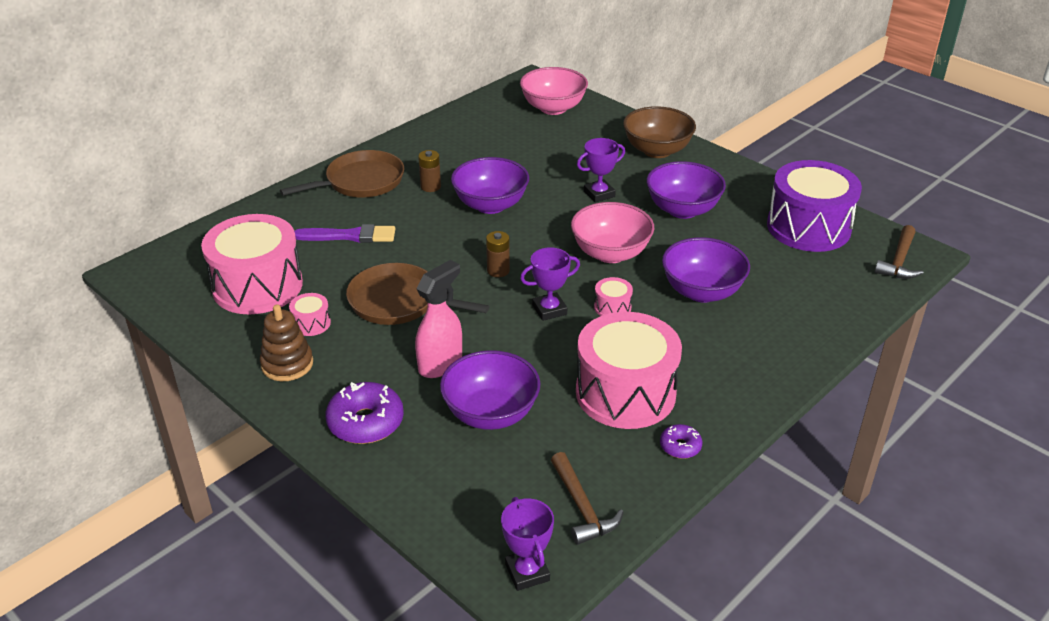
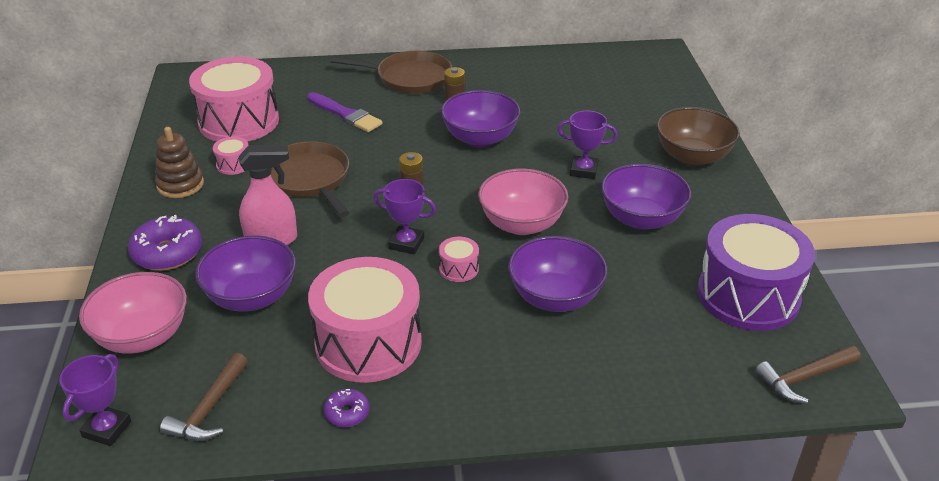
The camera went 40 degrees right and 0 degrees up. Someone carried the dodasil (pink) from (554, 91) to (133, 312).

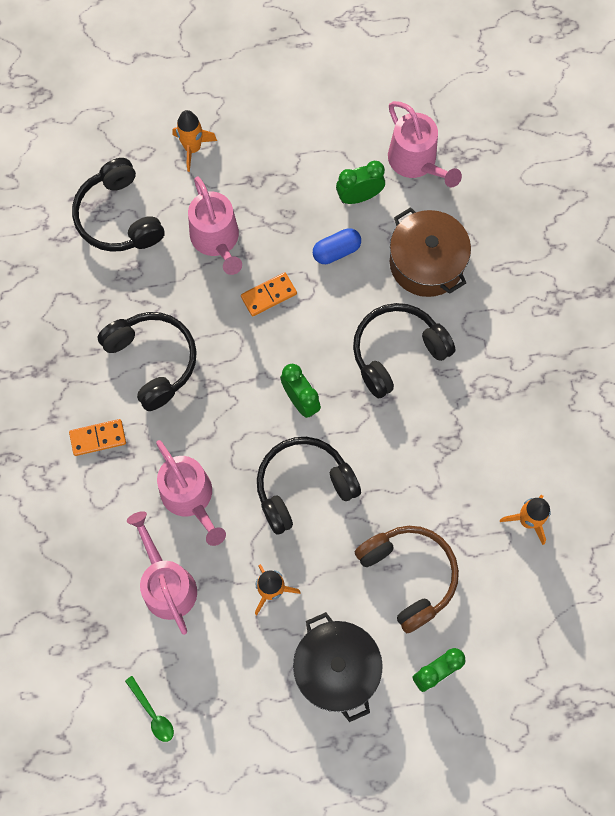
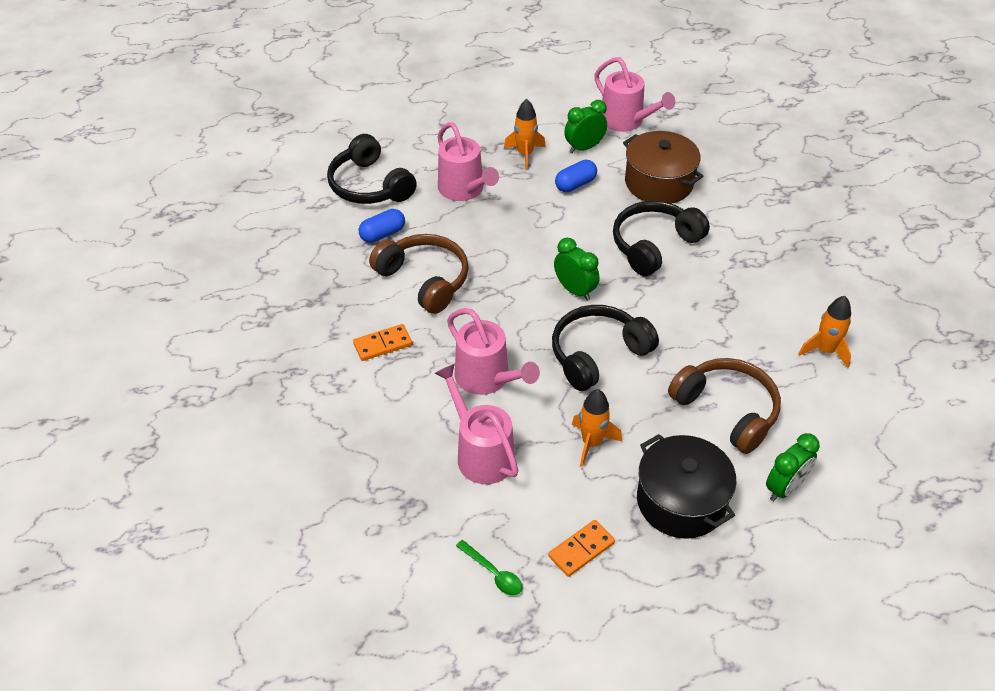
The camera went 10 degrees left and 25 degrees down. Someone carried the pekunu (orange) from (194, 141) to (525, 134). Someone carried the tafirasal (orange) from (269, 294) to (581, 548). Someone repainted the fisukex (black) at (147, 361), which became the fisukex (brown) at (419, 274). Someone put down the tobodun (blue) at (382, 226).

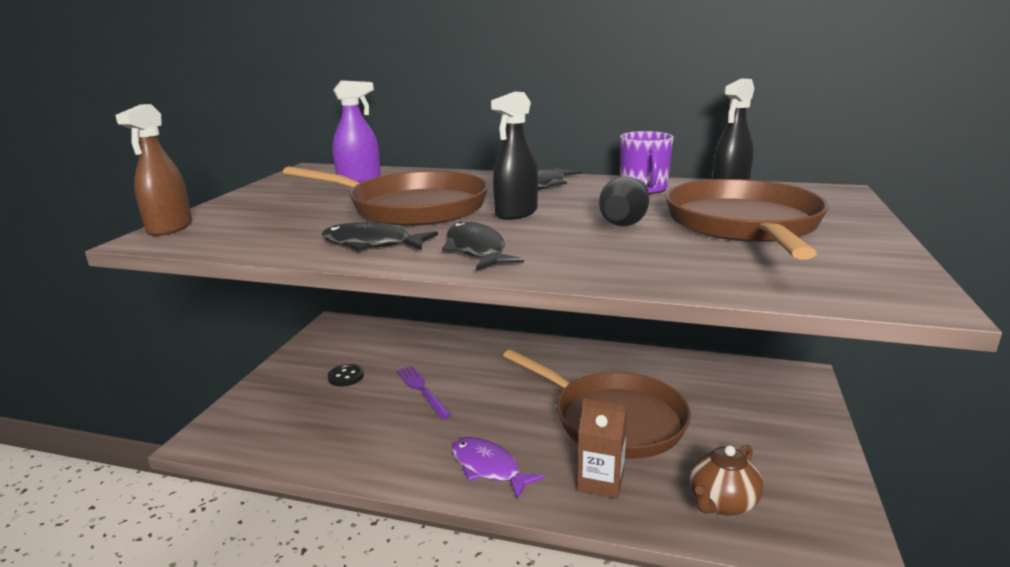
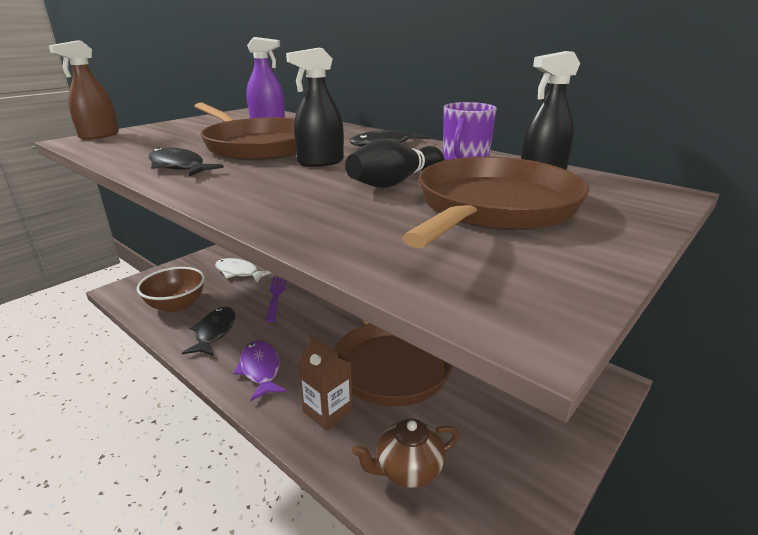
The camera went 25 degrees right and 5 degrees up. Someone carried the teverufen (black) from (483, 246) to (209, 331). Someone swapped the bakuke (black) at (346, 375) for the teverufen (white) at (243, 270). Someone put down the dodasil (brown) at (171, 289).

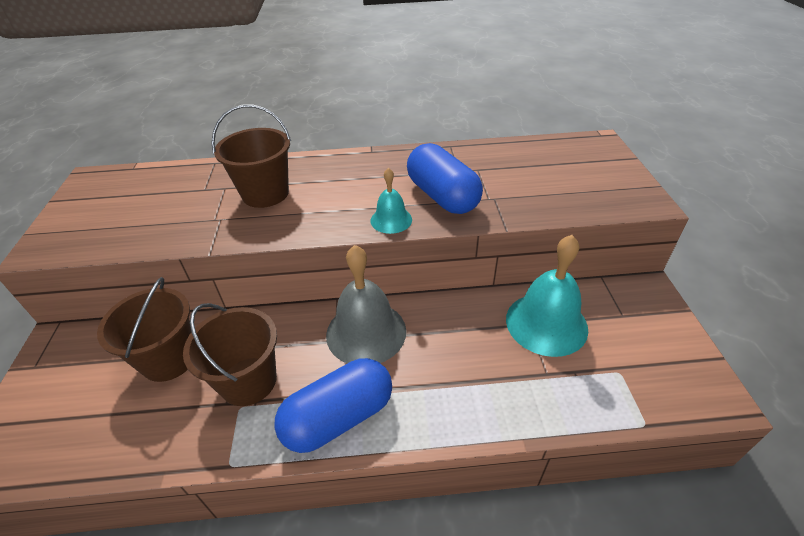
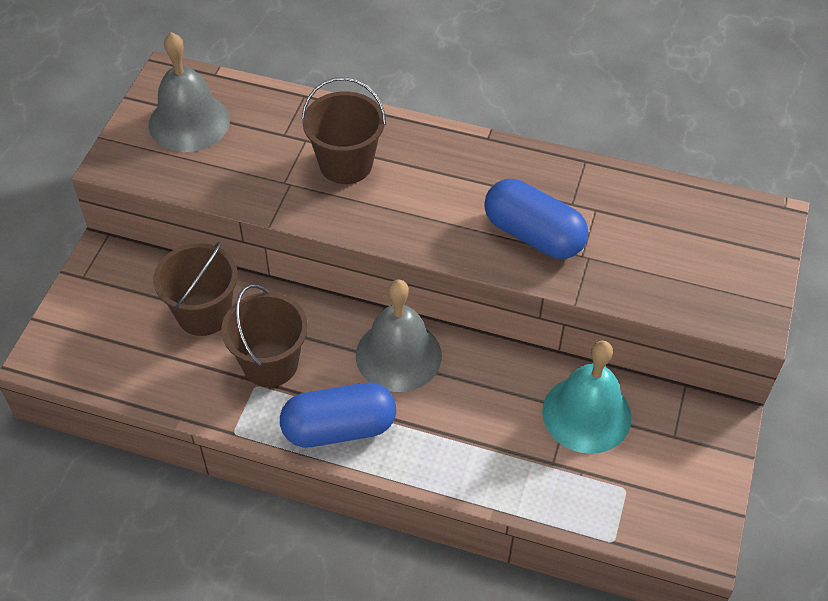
The camera went 20 degrees right and 10 degrees up. Someone rotated the tobodun (blue) at (445, 178) by 45 degrees counterclockwise. Someone took away the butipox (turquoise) at (391, 201). Someone put down the butipox (grey) at (189, 92).

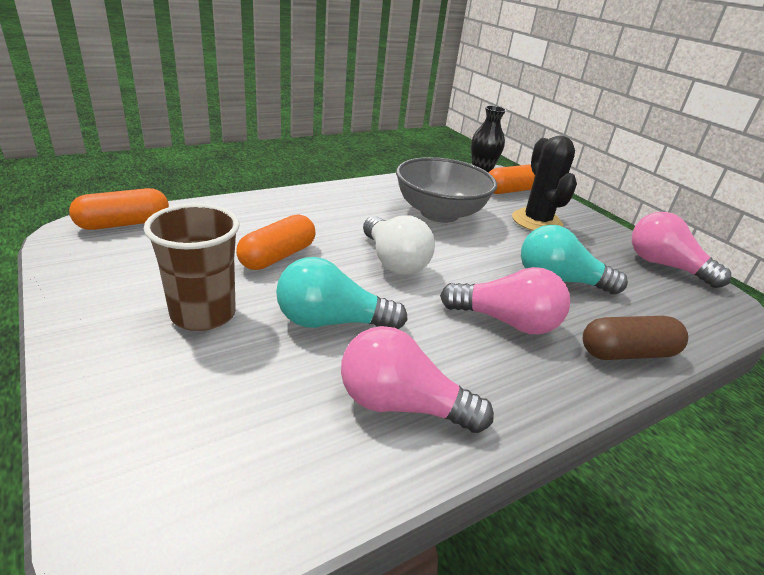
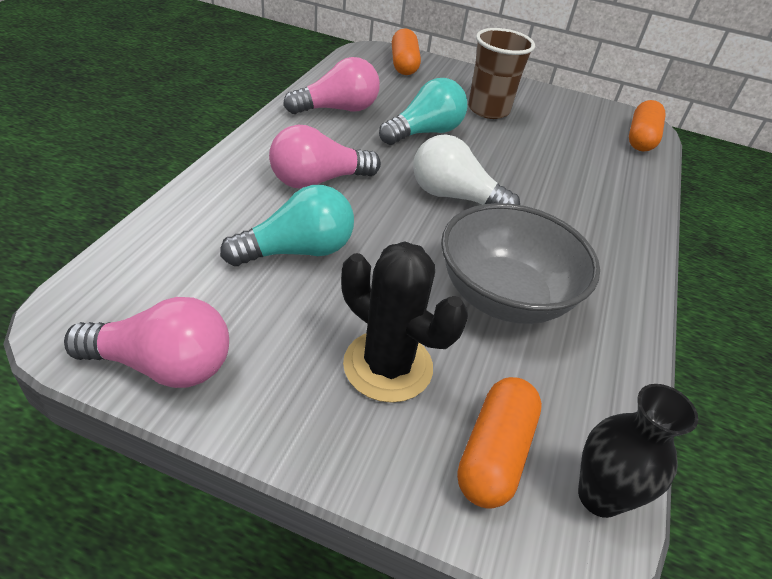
The camera went 140 degrees right and 10 degrees up. Someone carried the tobodun (orange) from (276, 242) to (406, 51). Someone took away the tobodun (brown) at (635, 338).

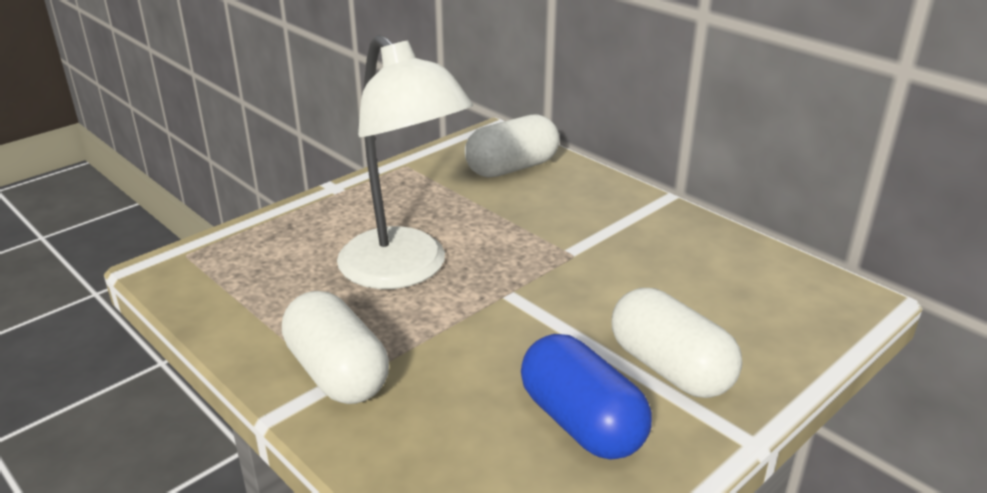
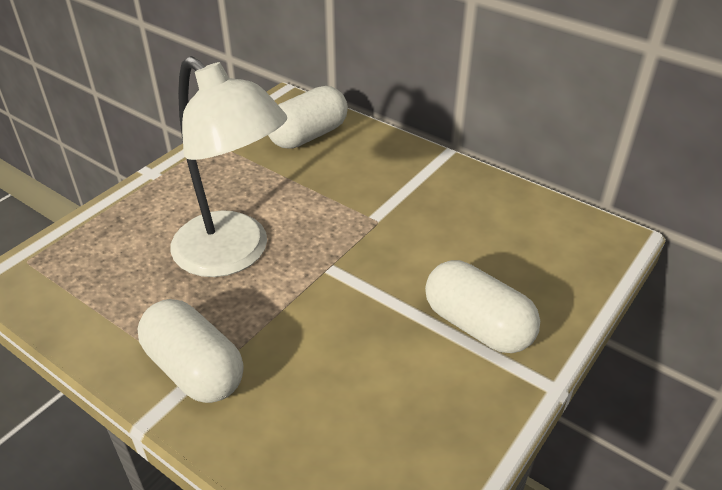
The camera went 10 degrees left and 10 degrees up. Someone took away the tobodun (blue) at (586, 397).

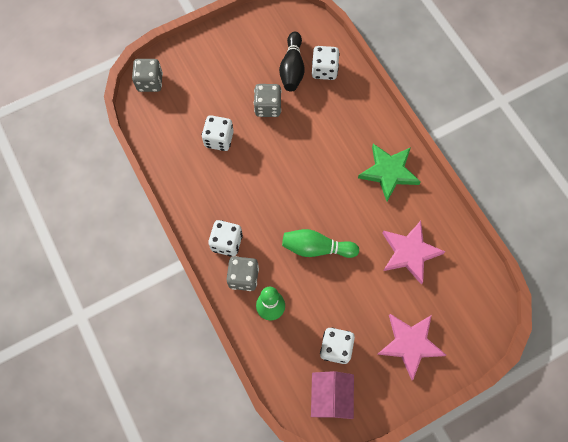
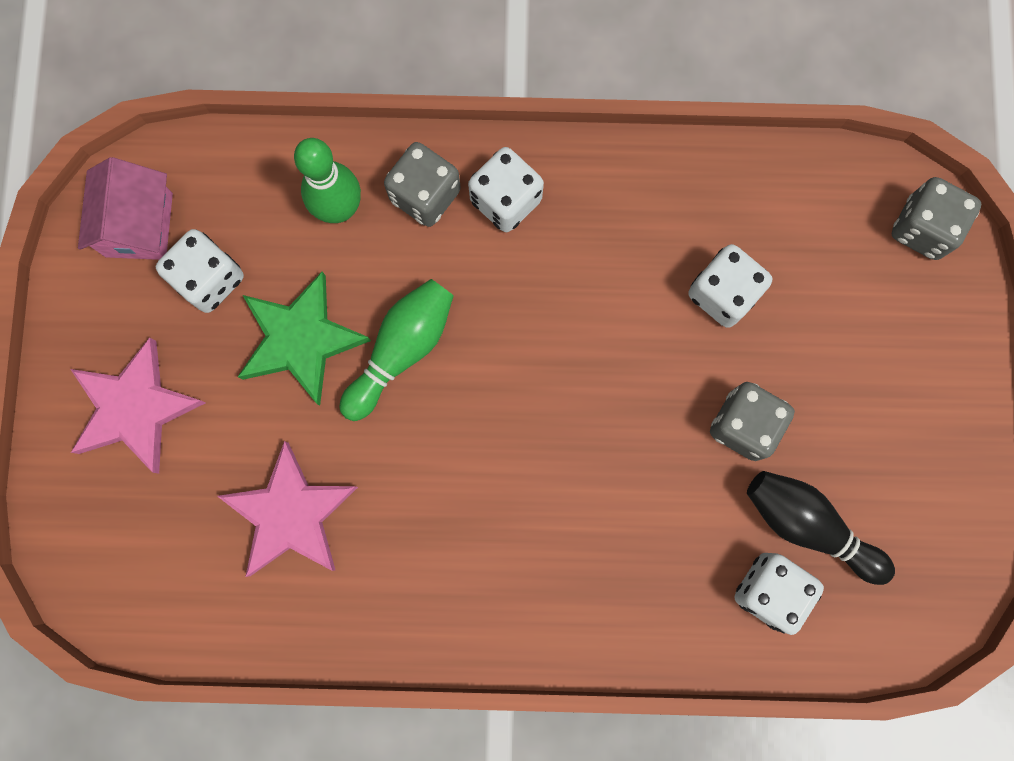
The camera went 120 degrees right and 10 degrees up. Someone carried the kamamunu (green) from (389, 172) to (304, 338). Someone rotated the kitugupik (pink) at (332, 395) by 60 degrees clockwise.

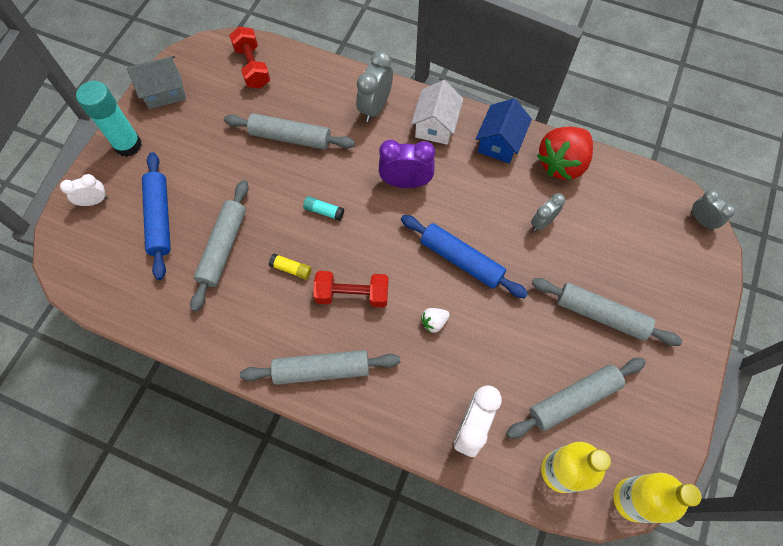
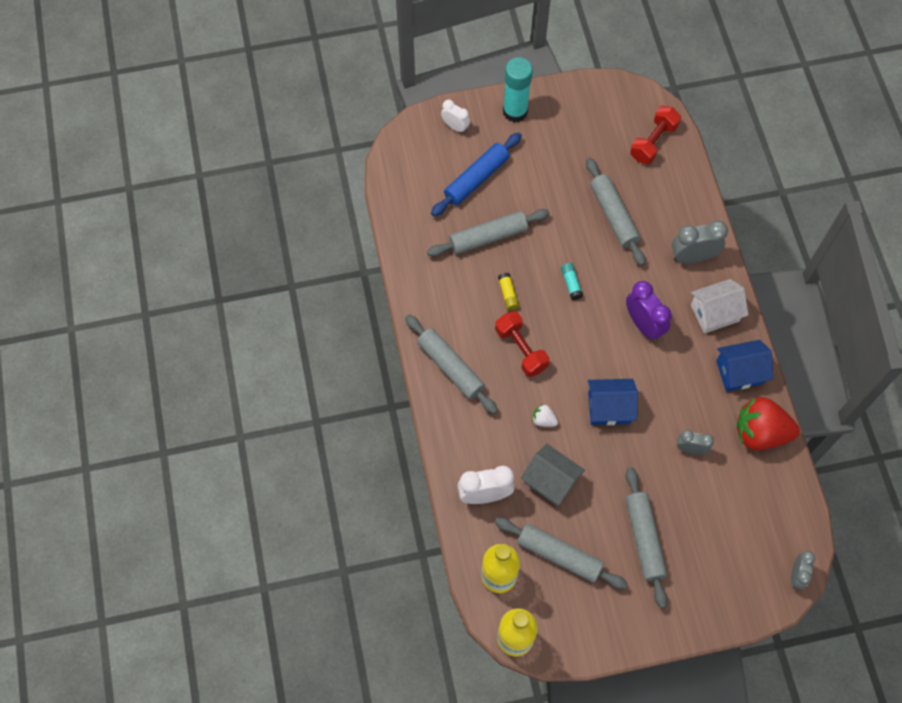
The camera went 55 degrees right and 0 degrees up. Someone carried the kitugupik (grey) from (156, 82) to (553, 475). Someone swapped the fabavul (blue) at (464, 256) for the kitugupik (blue) at (613, 402).

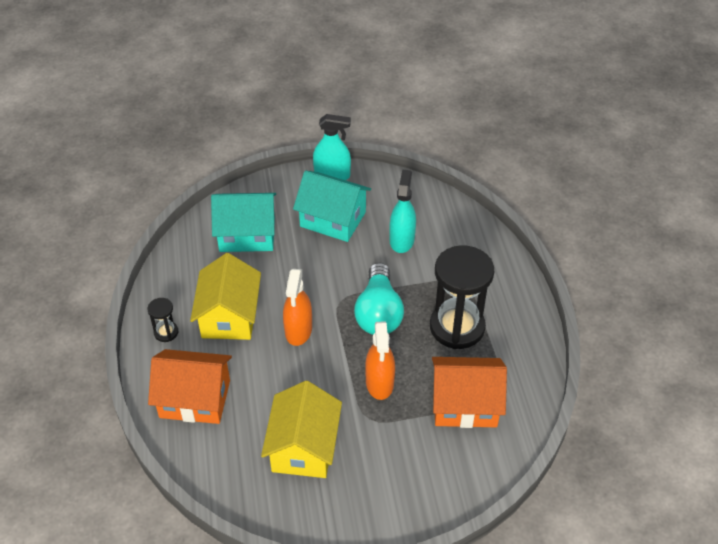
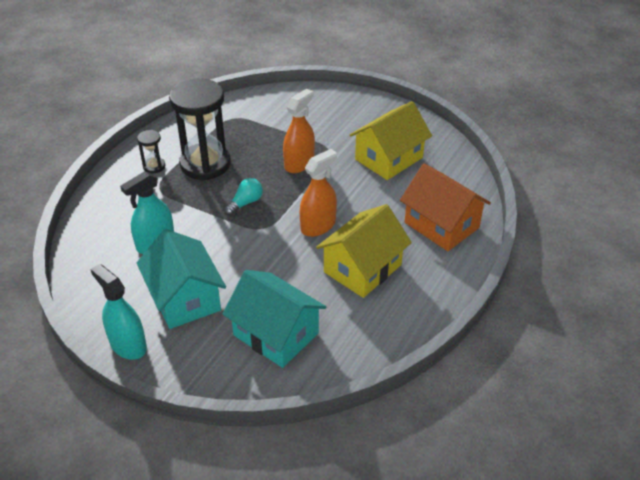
The camera went 140 degrees left and 5 degrees down. Someone scaled the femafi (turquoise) at (379, 298) by 0.52. Someone carried the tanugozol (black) from (162, 320) to (151, 151). Someone took away the kitugupik (orange) at (469, 392).

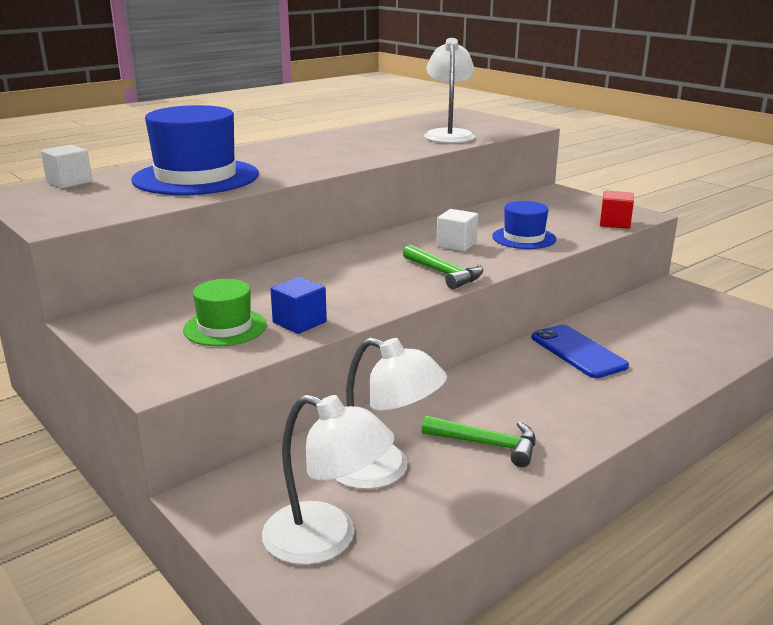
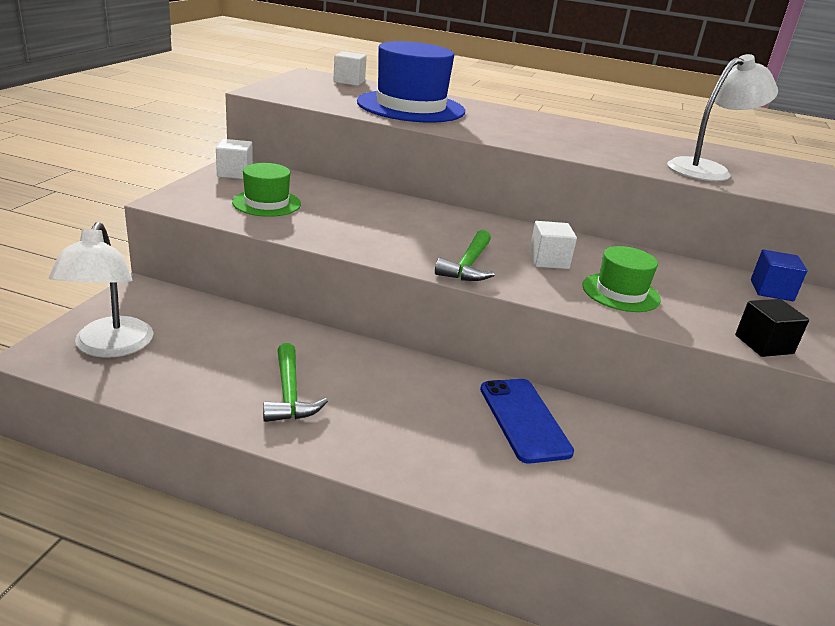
The camera went 55 degrees right and 5 degrees up. Someone repainted the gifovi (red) at (617, 209), which became the gifovi (black) at (772, 328). Someone repainted the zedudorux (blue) at (524, 225), which became the zedudorux (green) at (621, 279). Someone carried the gifovi (blue) from (298, 305) to (779, 275). Someone rotated the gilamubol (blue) at (580, 351) by 45 degrees counterclockwise. Someone took away the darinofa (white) at (390, 413). Someone put down the gifovi (white) at (234, 159).

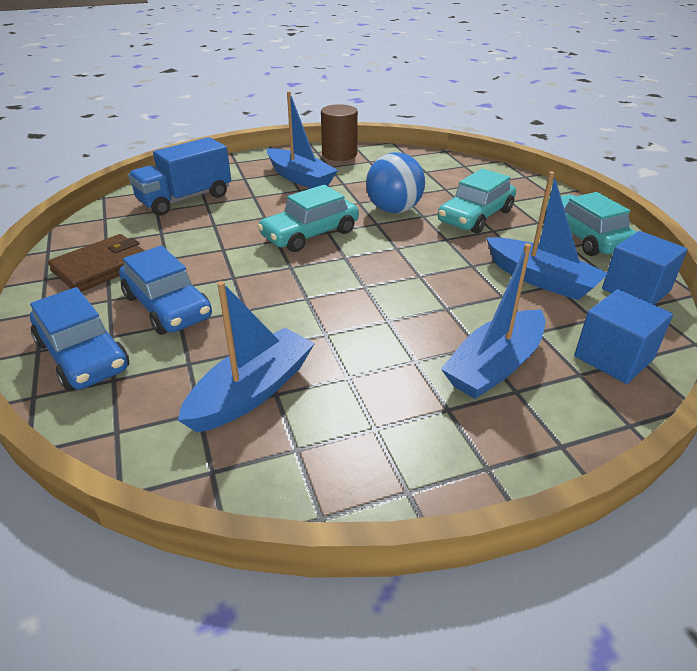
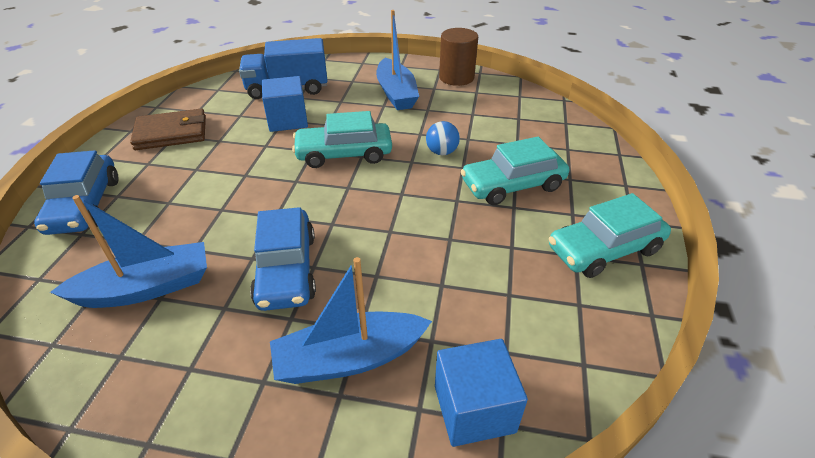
The camera went 30 degrees right and 5 degrees up. Someone scaled the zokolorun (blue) at (395, 182) by 0.56. Someone took away the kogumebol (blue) at (547, 235). Someone rotated the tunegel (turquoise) at (588, 224) by 120 degrees counterclockwise. Someone carried the gifovi (blue) from (645, 268) to (285, 104). Someone carried the tunegel (blue) from (165, 290) to (283, 259).

